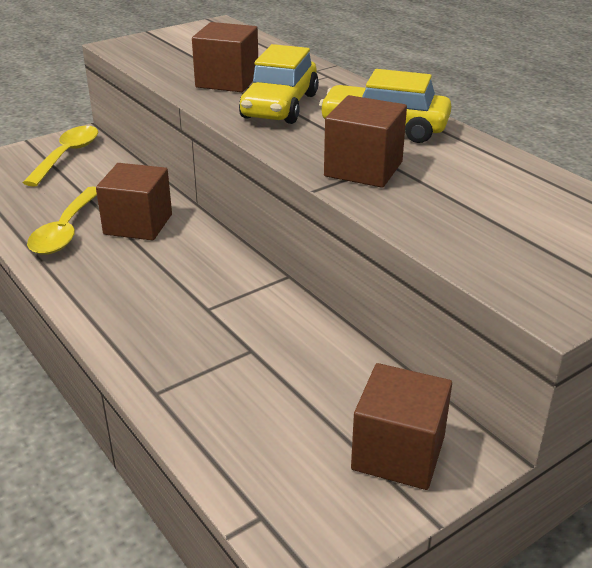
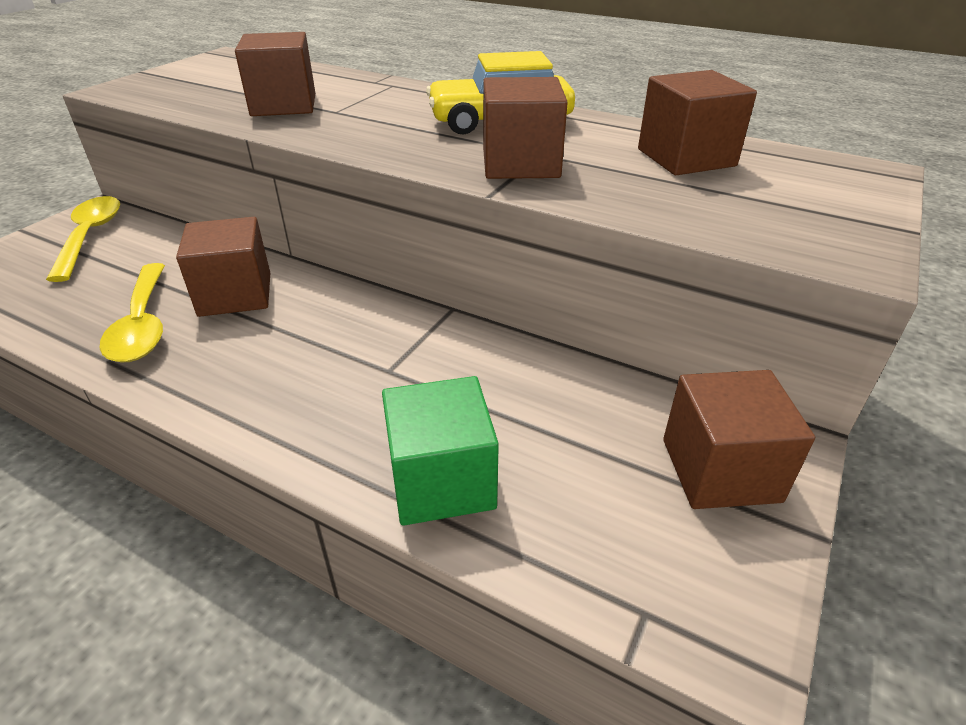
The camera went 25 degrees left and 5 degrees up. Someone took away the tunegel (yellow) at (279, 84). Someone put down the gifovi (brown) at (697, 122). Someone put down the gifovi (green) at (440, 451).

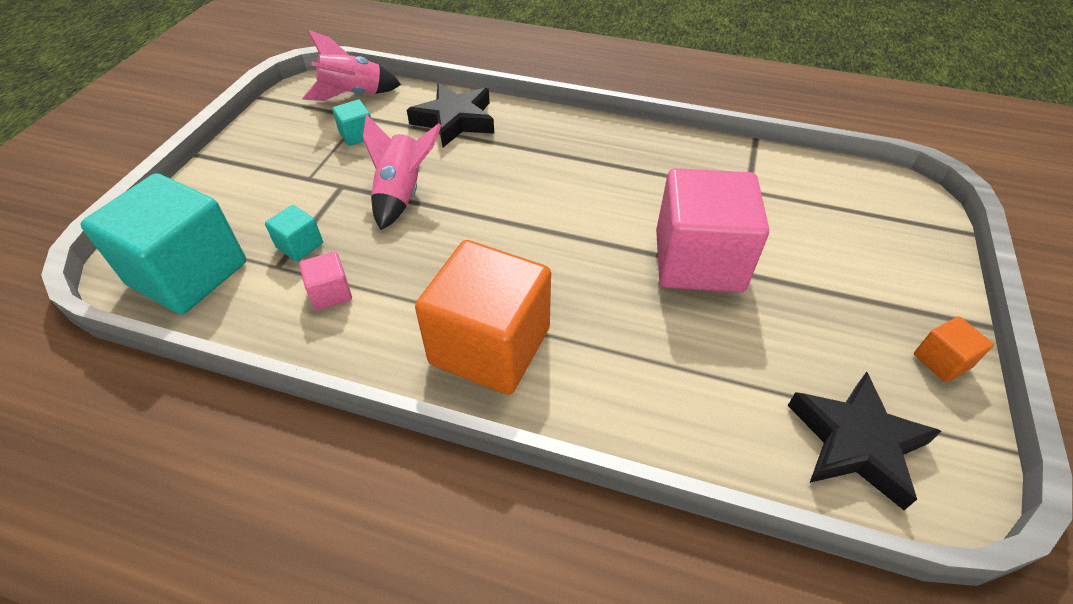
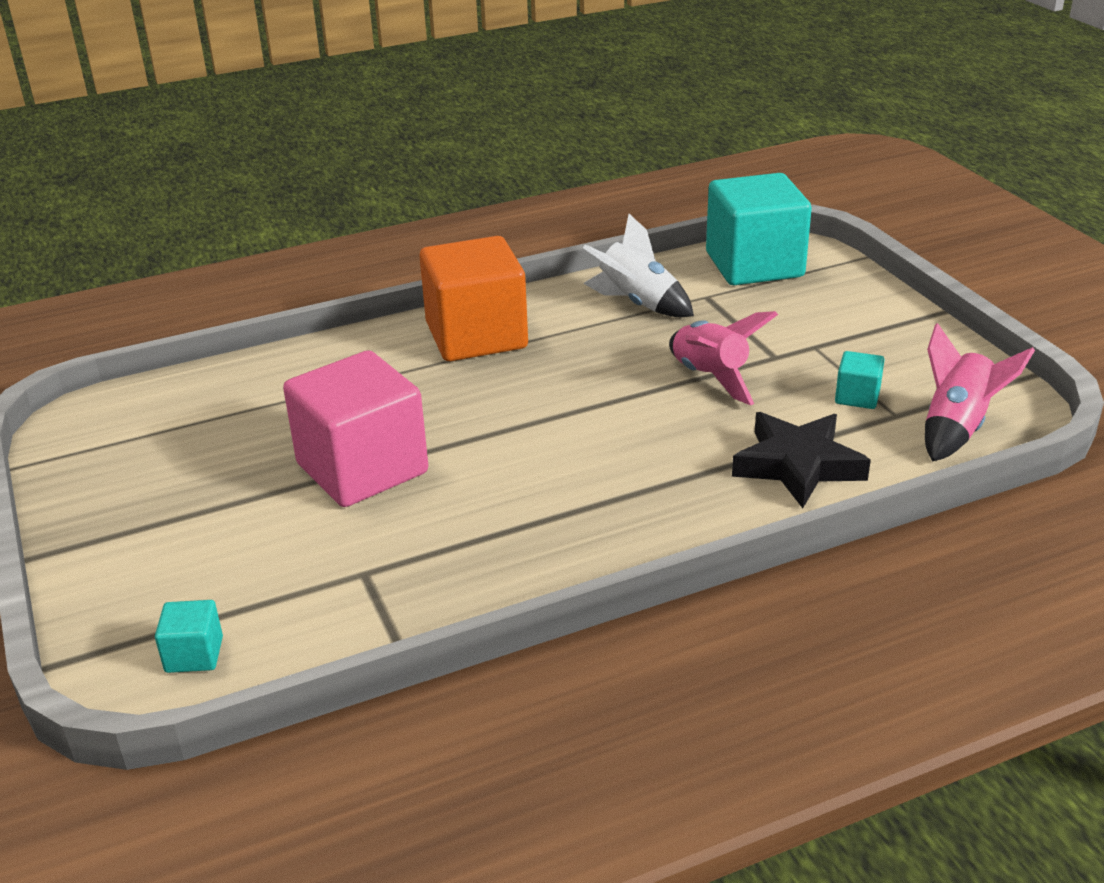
The camera went 140 degrees right and 15 degrees down. Someone carried the gifovi (turquoise) from (294, 233) to (189, 636). Someone swapped the gifovi (pink) at (325, 281) for the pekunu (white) at (638, 265). Someone took away the gifovi (orange) at (954, 349). Someone took away the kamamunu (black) at (864, 441).

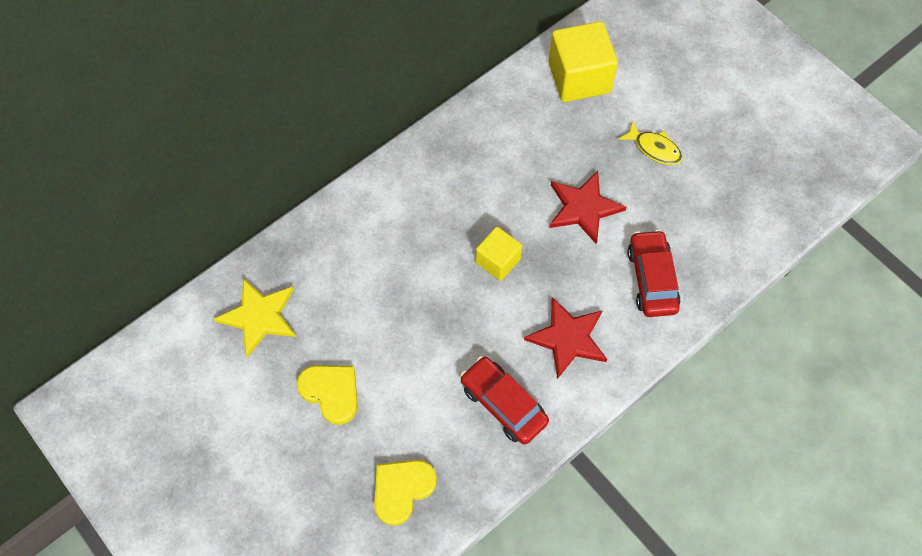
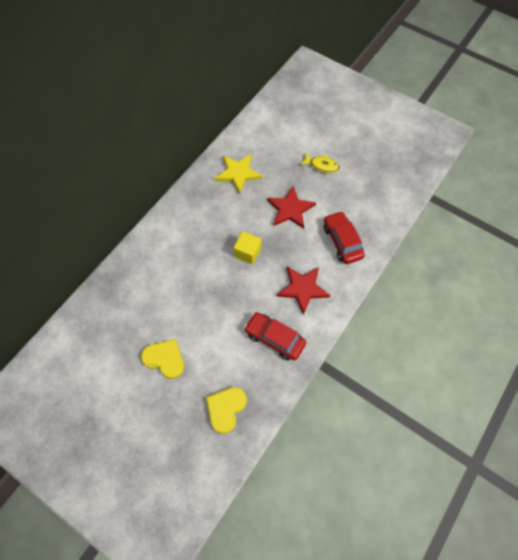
The camera went 15 degrees left and 0 degrees up. Someone took away the gifovi (yellow) at (583, 61). Someone carried the kamamunu (yellow) from (255, 317) to (239, 174).

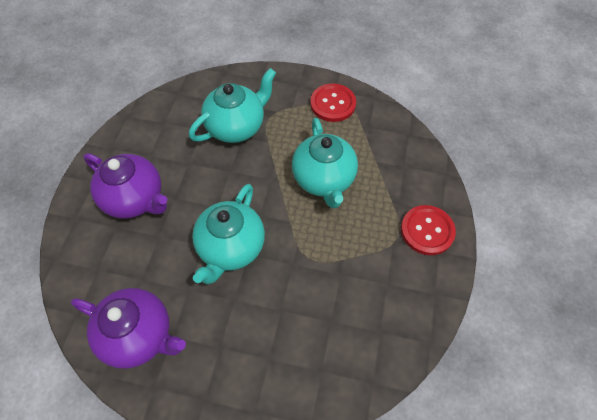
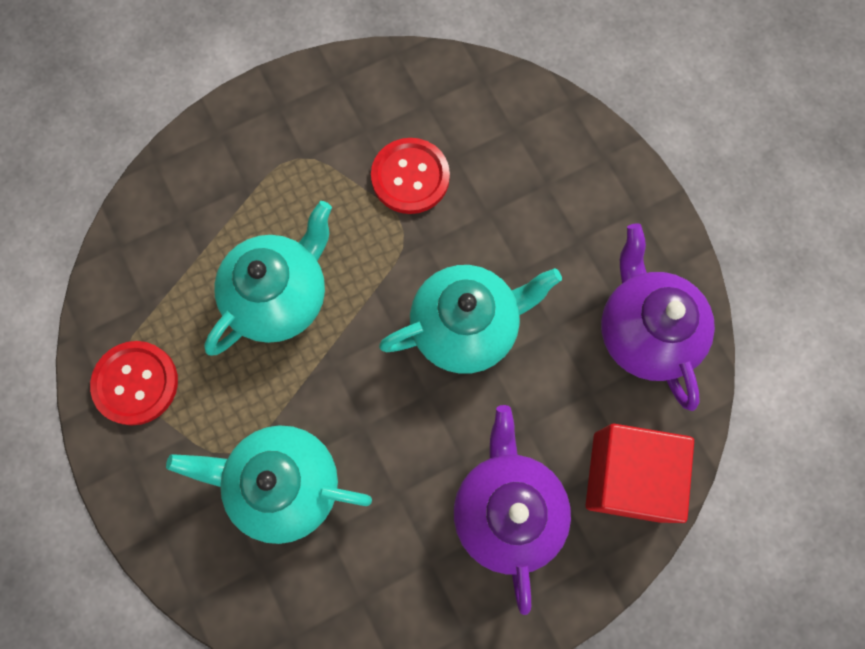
The camera went 130 degrees left and 15 degrees up. Someone carried the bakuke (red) from (428, 230) to (410, 176). Someone put down the gifovi (red) at (639, 473).

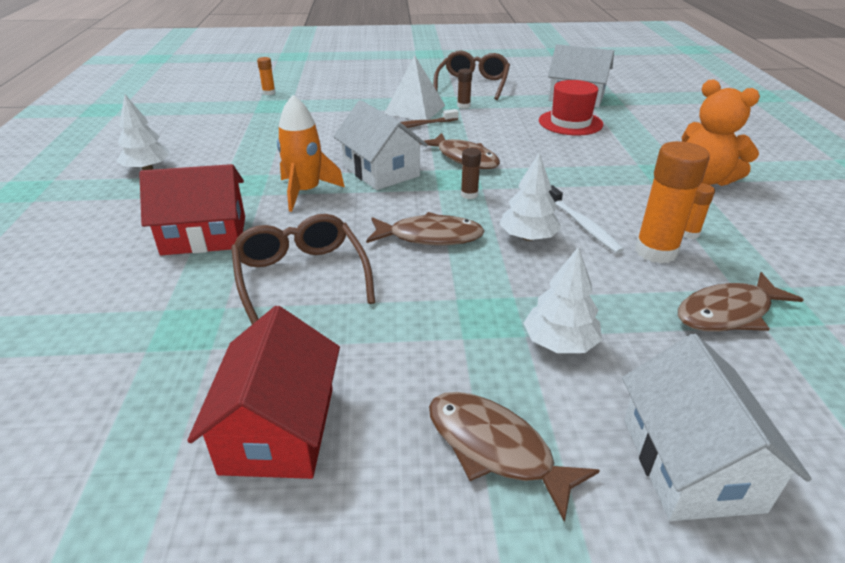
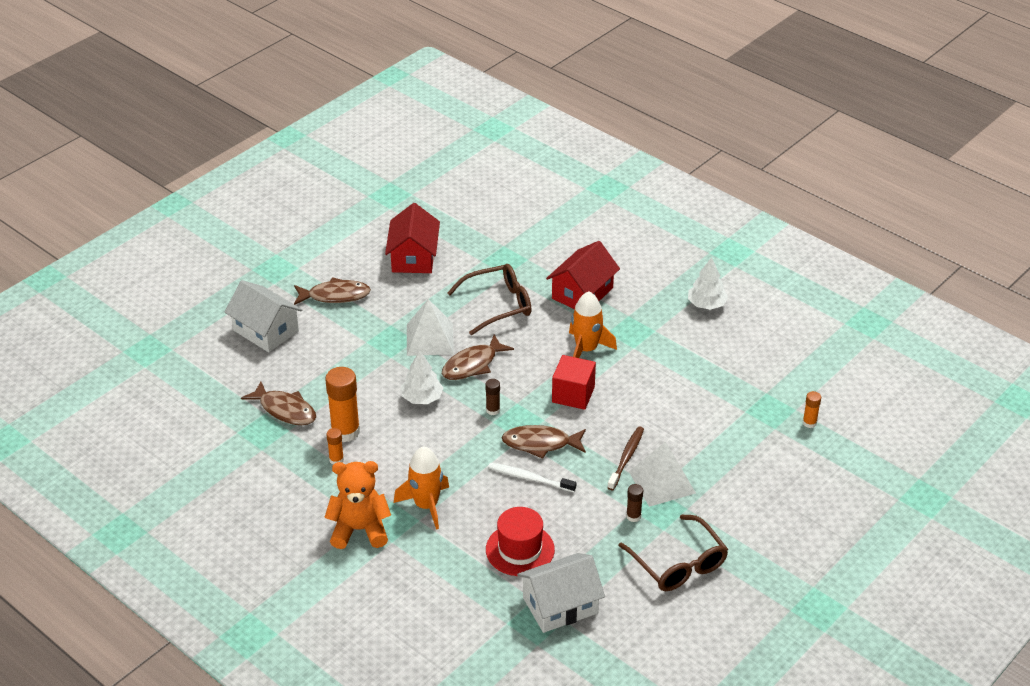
The camera went 135 degrees right and 5 degrees up. Someone swapped the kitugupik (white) at (380, 145) for the gifovi (red) at (574, 382). Someone carried the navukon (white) from (586, 219) to (532, 477). Someone rotated the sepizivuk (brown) at (303, 269) by 45 degrees counterclockwise. Someone took away the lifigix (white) at (562, 300). Someone rotated the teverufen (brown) at (741, 302) by 105 degrees clockwise. Someone rotated the kitugupik (red) at (263, 392) by 45 degrees clockwise. Someone put down the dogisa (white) at (430, 327). Someone put down the pekunu (orange) at (421, 488).

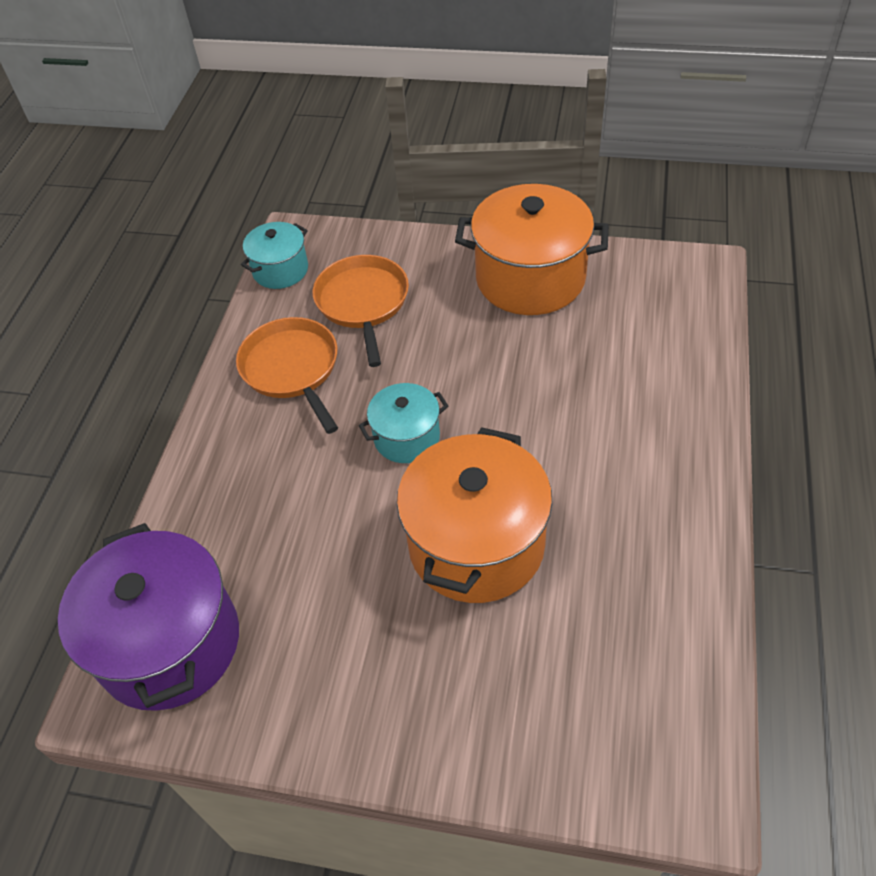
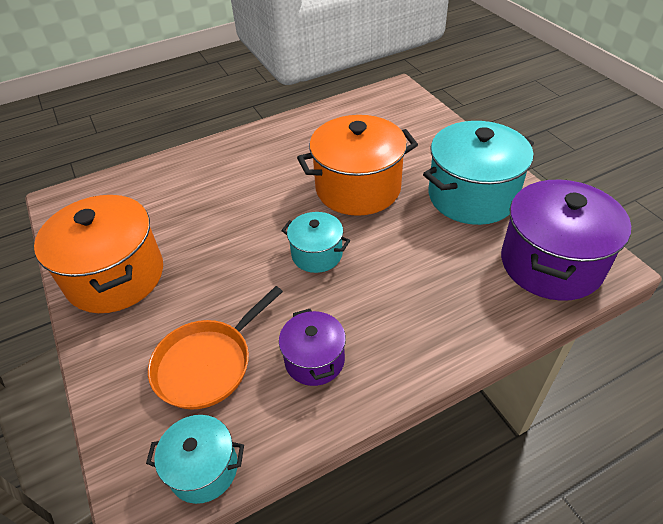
The camera went 130 degrees left and 5 degrees down. Someone swapped the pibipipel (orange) at (287, 375) for the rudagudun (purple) at (312, 347). Someone put down the rudagudun (turquoise) at (478, 173).

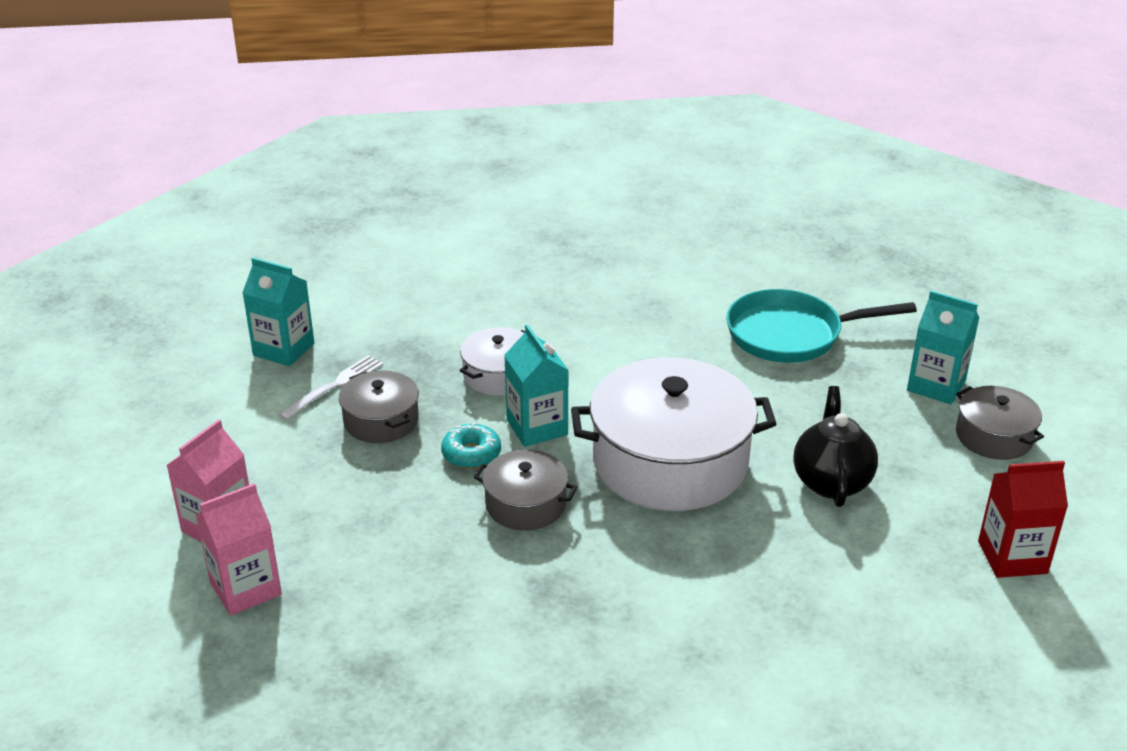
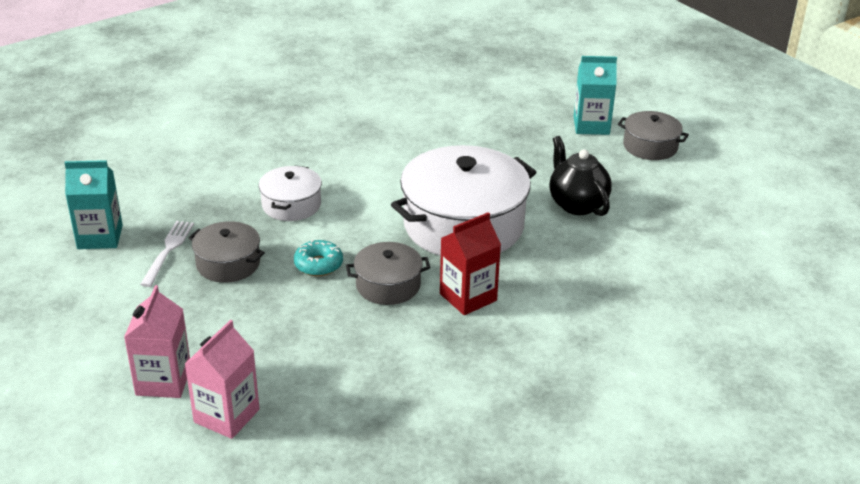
The camera went 30 degrees left and 0 degrees up. Someone took away the pibipipel (turquoise) at (821, 326). Someone took away the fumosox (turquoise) at (536, 385). Someone carried the fumosox (red) from (1023, 519) to (470, 263).

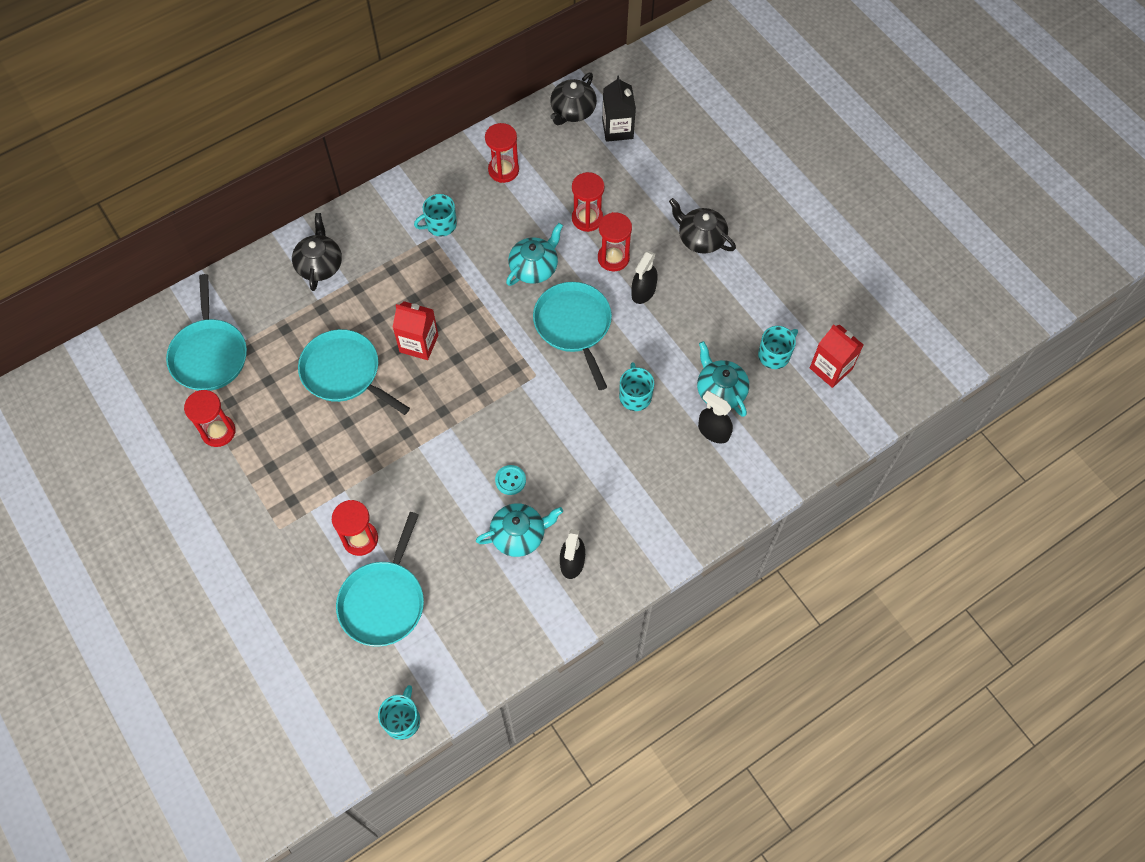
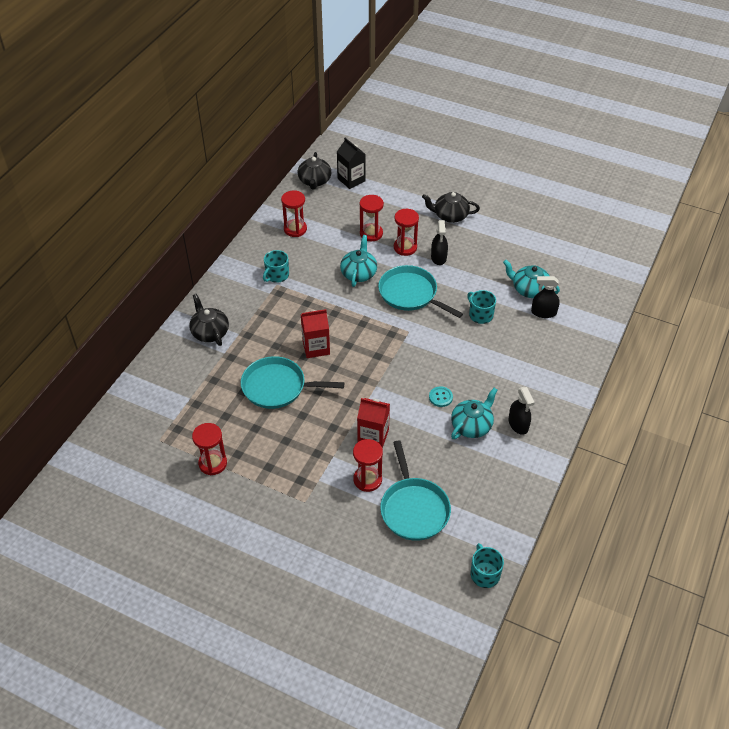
The camera went 30 degrees left and 15 degrees down. Someone took away the pibipipel (turquoise) at (206, 332). Someone carried the fumosox (red) from (837, 356) to (373, 423). Someone took away the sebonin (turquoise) at (778, 347).

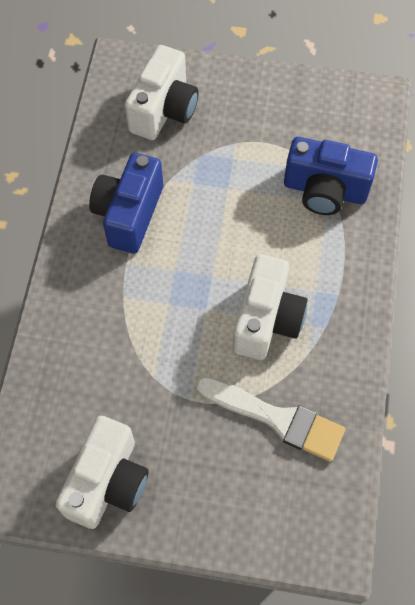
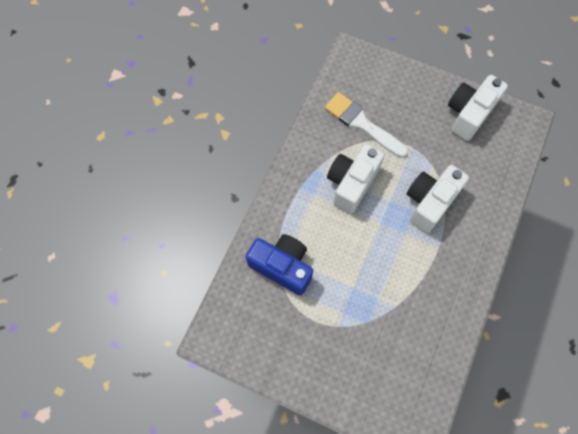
The camera went 165 degrees left and 5 degrees up. Someone carried the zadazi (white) from (162, 92) to (438, 199). Someone took away the zadazi (blue) at (126, 203).

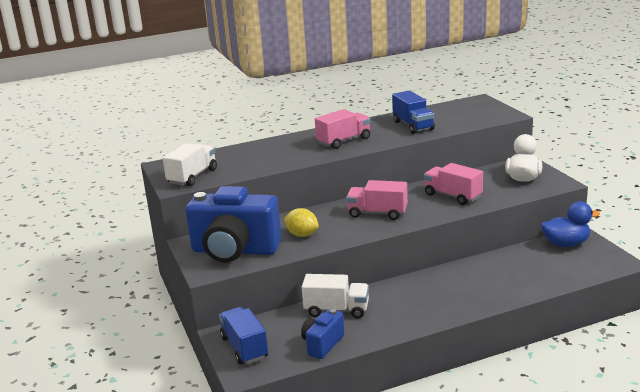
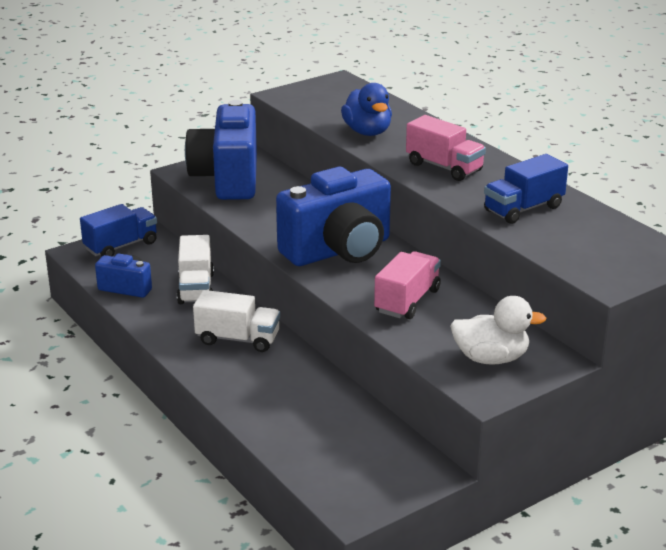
The camera went 75 degrees right and 5 degrees up. Someone carried the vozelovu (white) from (190, 164) to (236, 321). Someone swapped the vozelovu (pink) at (377, 200) for the zadazi (blue) at (333, 216). Someone carried the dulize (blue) from (570, 224) to (366, 109). Someone took away the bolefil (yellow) at (301, 222).

